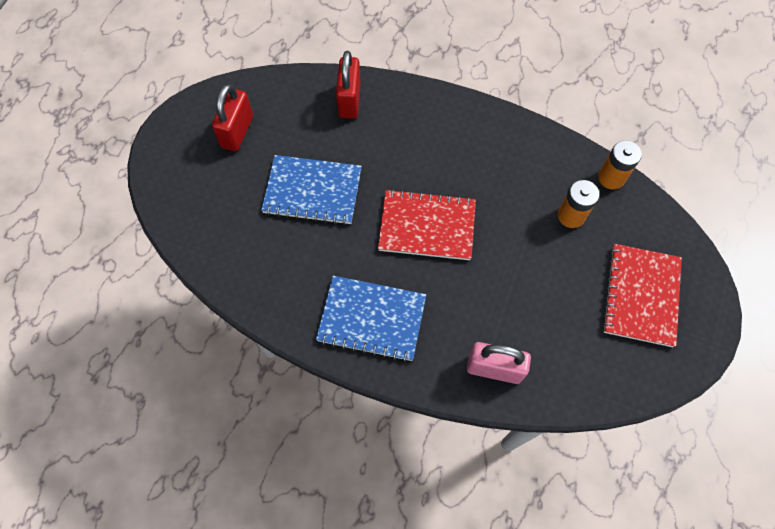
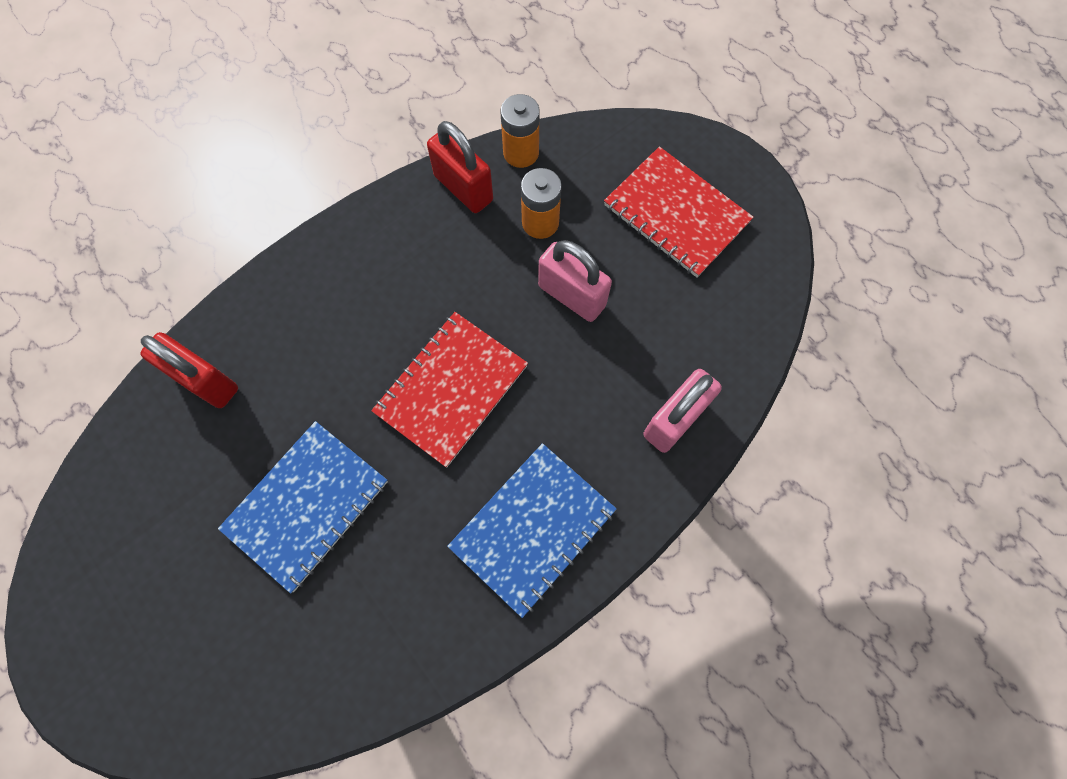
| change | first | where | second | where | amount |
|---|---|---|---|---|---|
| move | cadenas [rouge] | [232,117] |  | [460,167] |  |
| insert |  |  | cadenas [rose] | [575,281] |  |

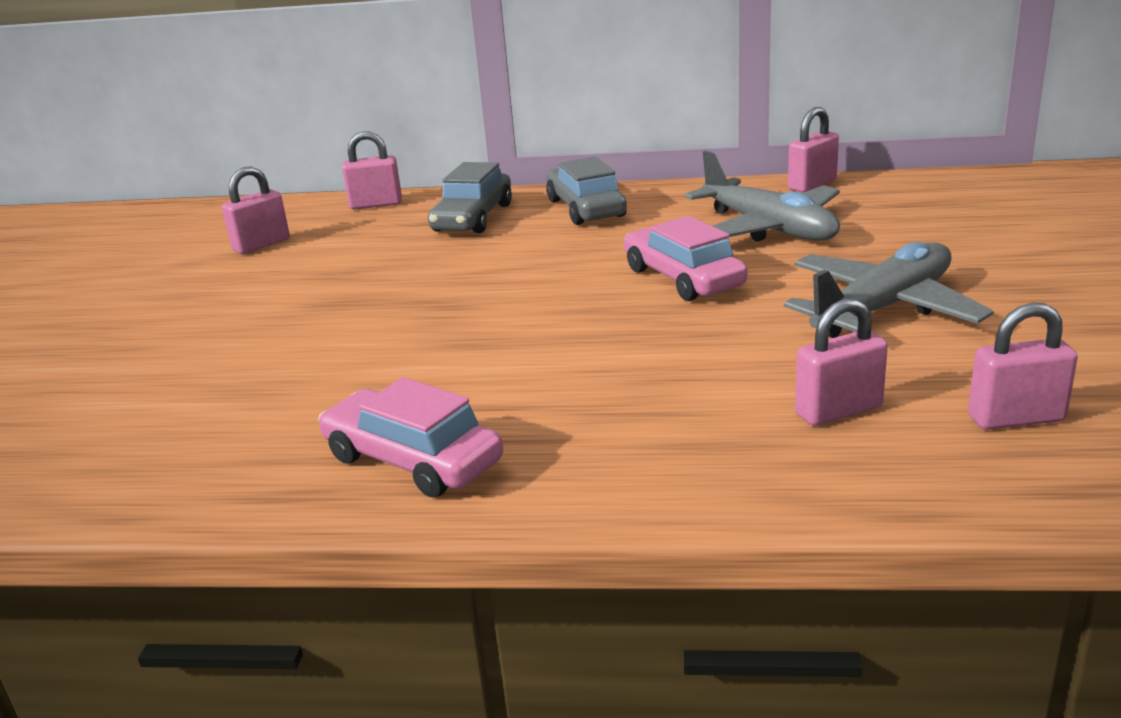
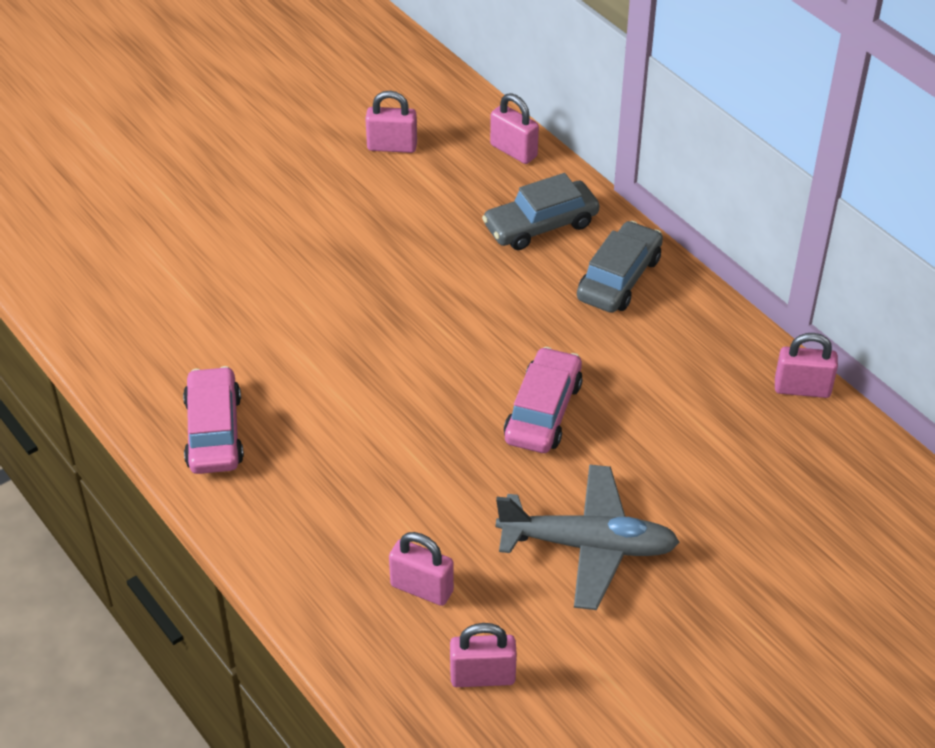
| change | first | where | second | where | amount |
|---|---|---|---|---|---|
| delete | avion [gris] | [762,196] |  |  |  |
| rotate | cadenas [rose] | [1023,366] |  | [483,655] | 45 degrees counterclockwise |

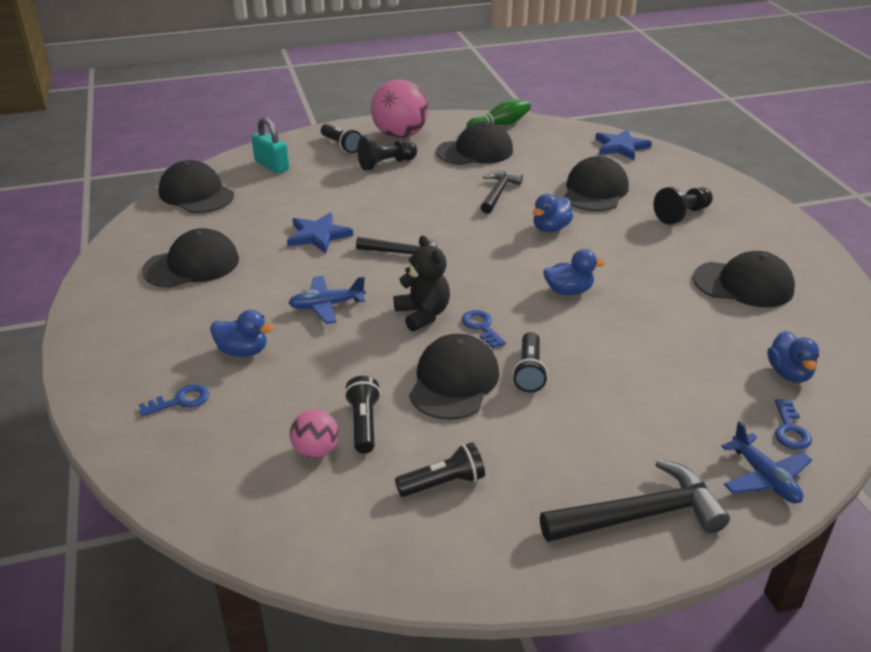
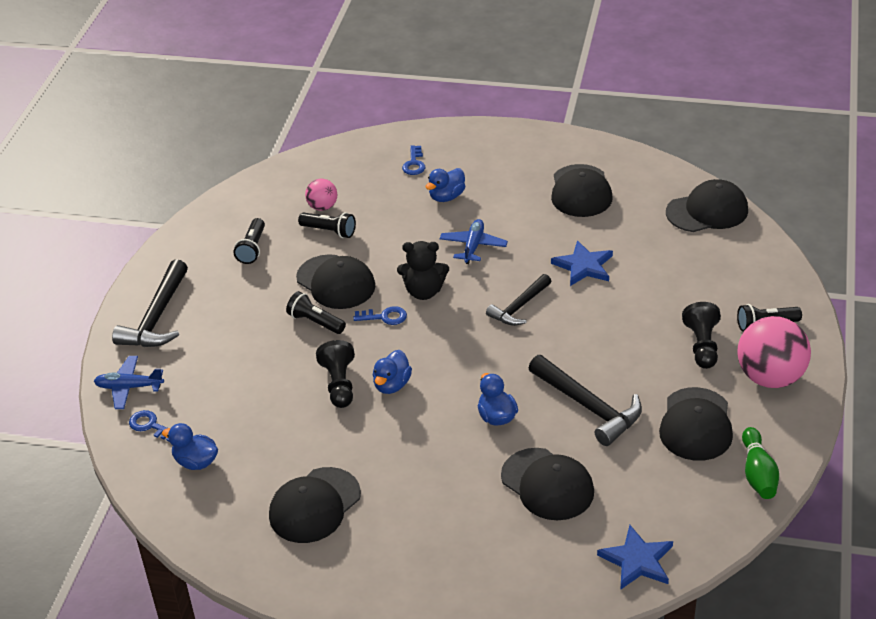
| change | first | where | second | where | amount |
|---|---|---|---|---|---|
| delete | cadenas [turquoise] | [270,145] |  |  |  |
| resize | marteau [noir] | [502,192] |  | [585,400] | x1.54 |
| move | pion [noir] | [683,206] |  | [335,374] |  |

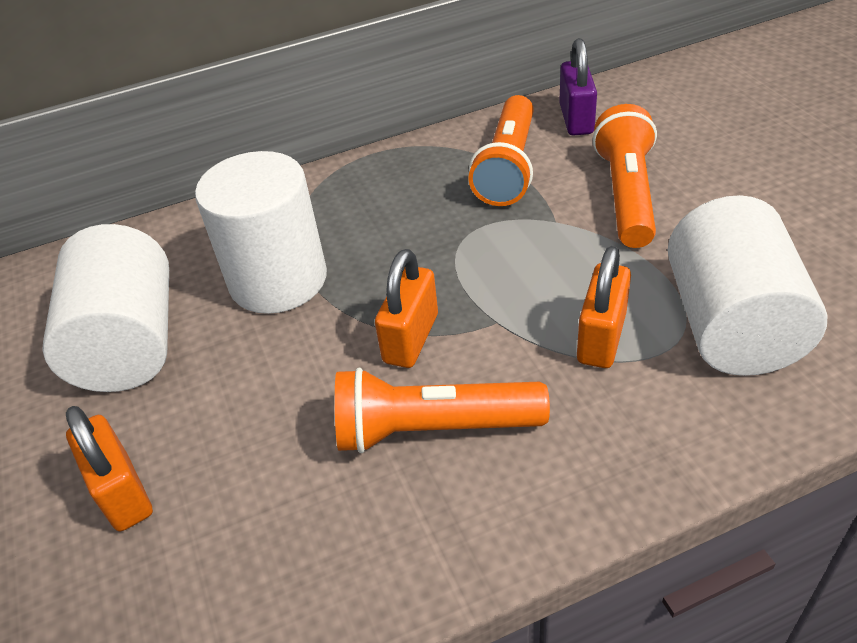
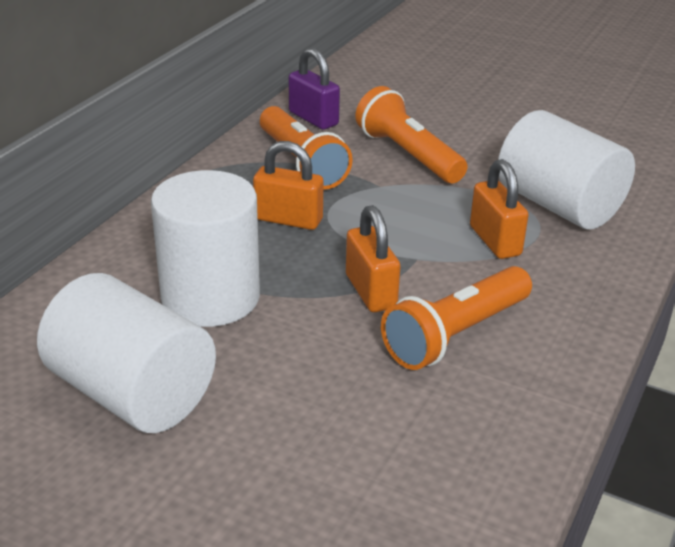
| change | first | where | second | where | amount |
|---|---|---|---|---|---|
| move | cadenas [orange] | [109,468] |  | [288,185] |  |

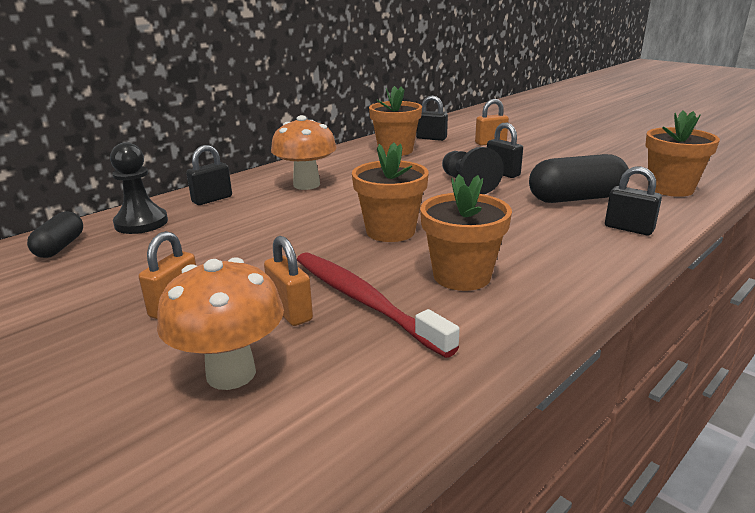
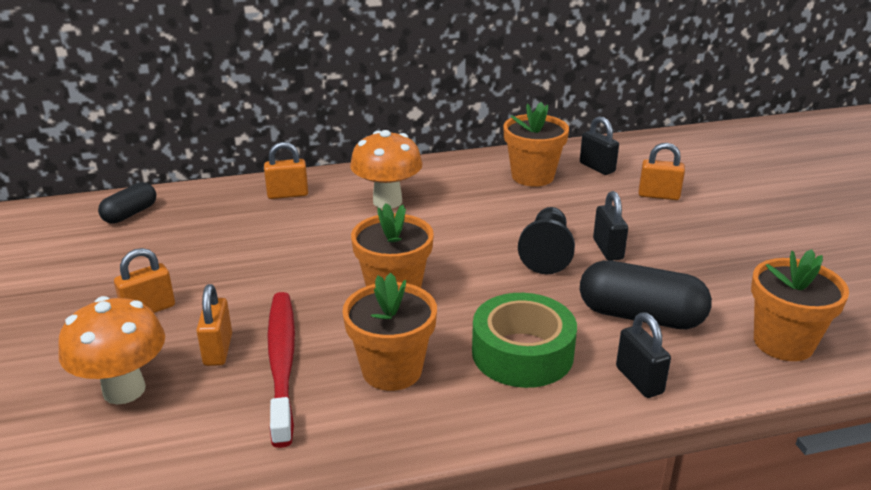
| change | first | where | second | where | amount |
|---|---|---|---|---|---|
| delete | pion [noir] | [139,188] |  |  |  |
| recolor | cadenas [noir] | [209,175] | cadenas [orange] | [286,170] |  |
| insert |  |  | ruban adhésif [vert] | [524,340] |  |

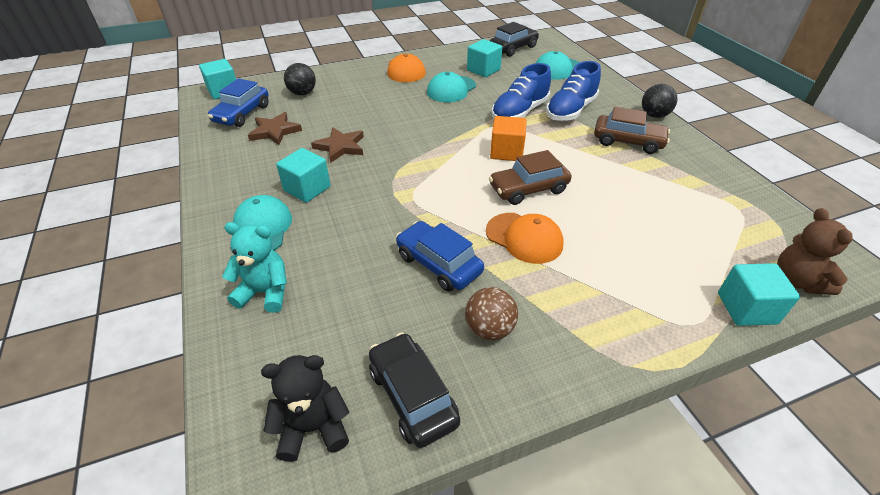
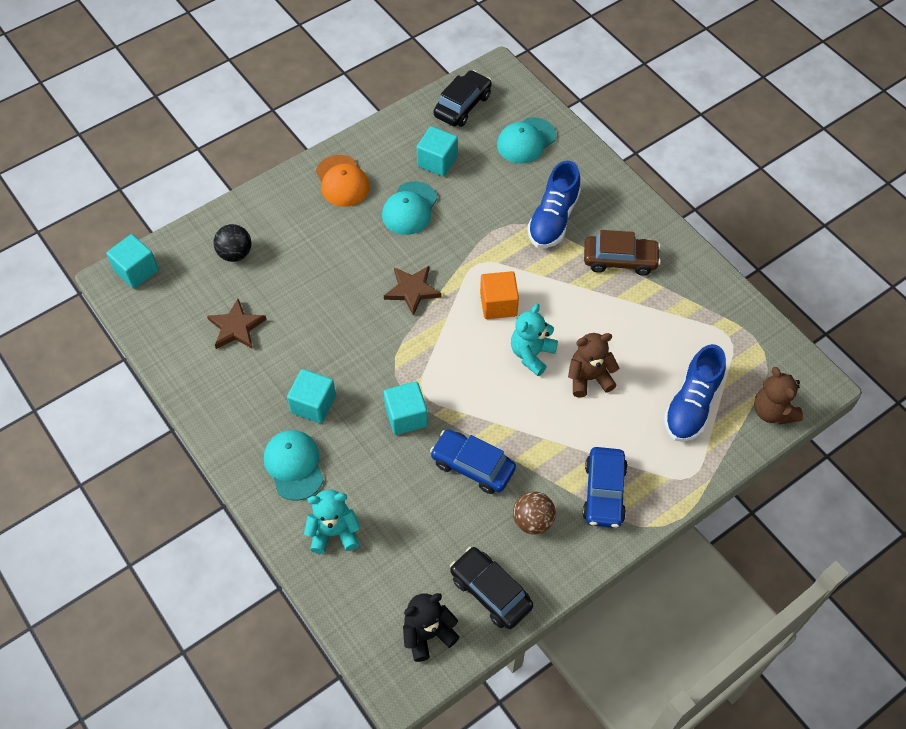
| change | first | where | second | where | amount |
|---|---|---|---|---|---|
| move | voiture [bleu] | [238,102] |  | [605,487] |  |
| move | étoile [marron] | [337,145] |  | [413,291] |  |
| delete | casquette [orange] | [525,238] |  |  |  |
| replace | voiture [marron] | [530,177] | ours en peluche [turquoise] | [534,340] |  |
| move | chaussure [bleu] | [521,90] |  | [695,393] |  |
| delete | balle [noir] | [659,101] |  |  |  |
| move | cube [turquoise] | [759,294] |  | [406,408] |  |
| insert |  |  | ours en peluche [marron] | [593,365] |  |

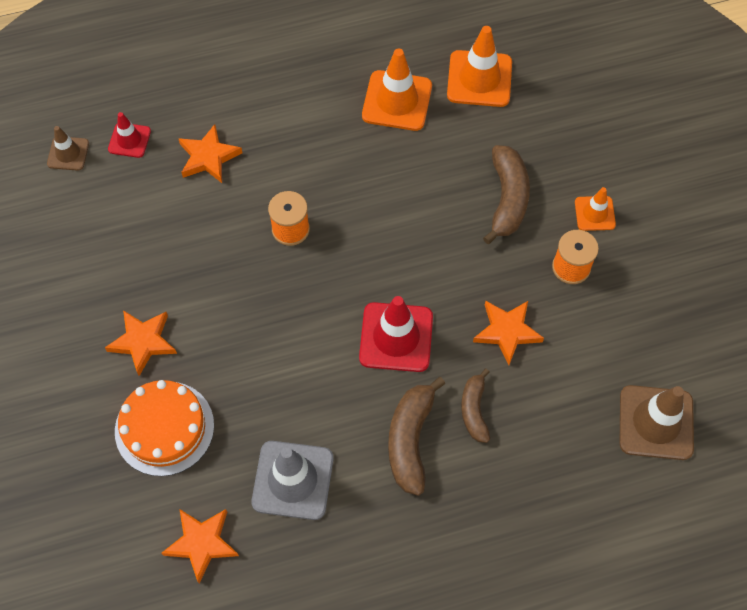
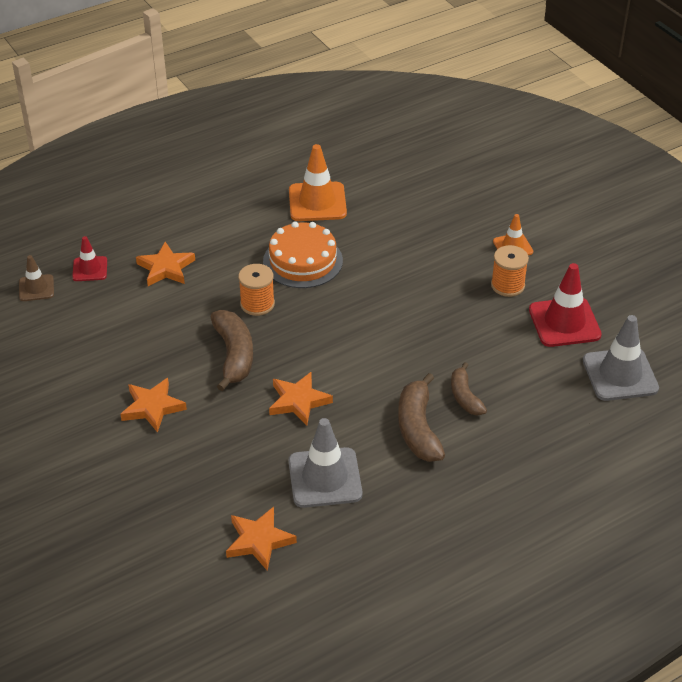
| change | first | where | second | where | amount |
|---|---|---|---|---|---|
| move | gâteau [orange] | [164,428] |  | [303,254] |  |
| move | cône de chantier [rouge] | [396,334] |  | [565,305] |  |
| delete | cône de chantier [orange] | [479,66] |  |  |  |
| move | étoile [orange] | [508,333] |  | [301,399] |  |
| move | banane [marron] | [506,194] |  | [231,350] |  |
| recolor | cône de chantier [marron] | [656,422] | cône de chantier [gris] | [621,358] |  |

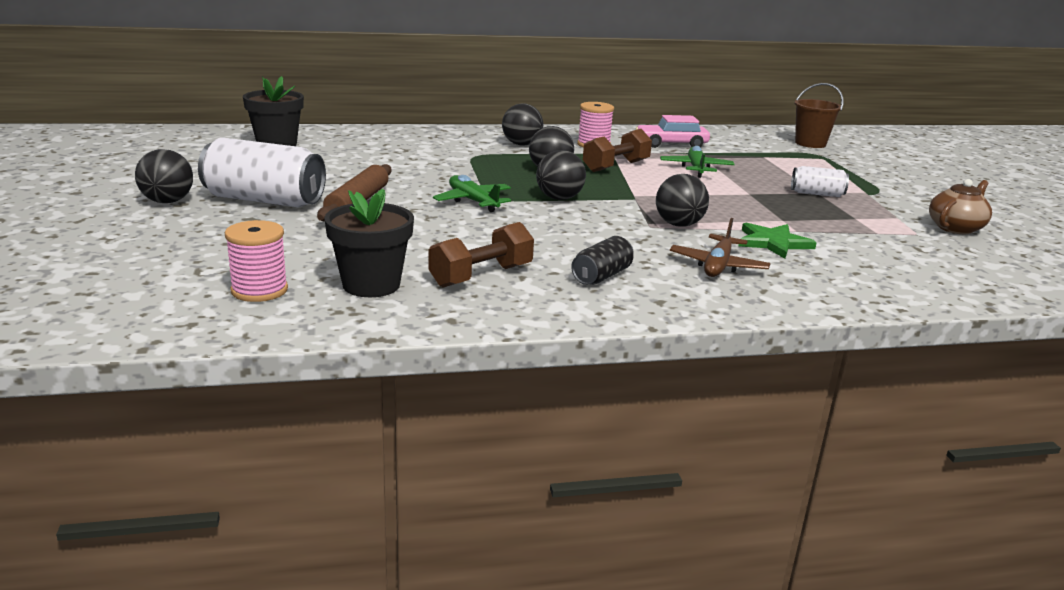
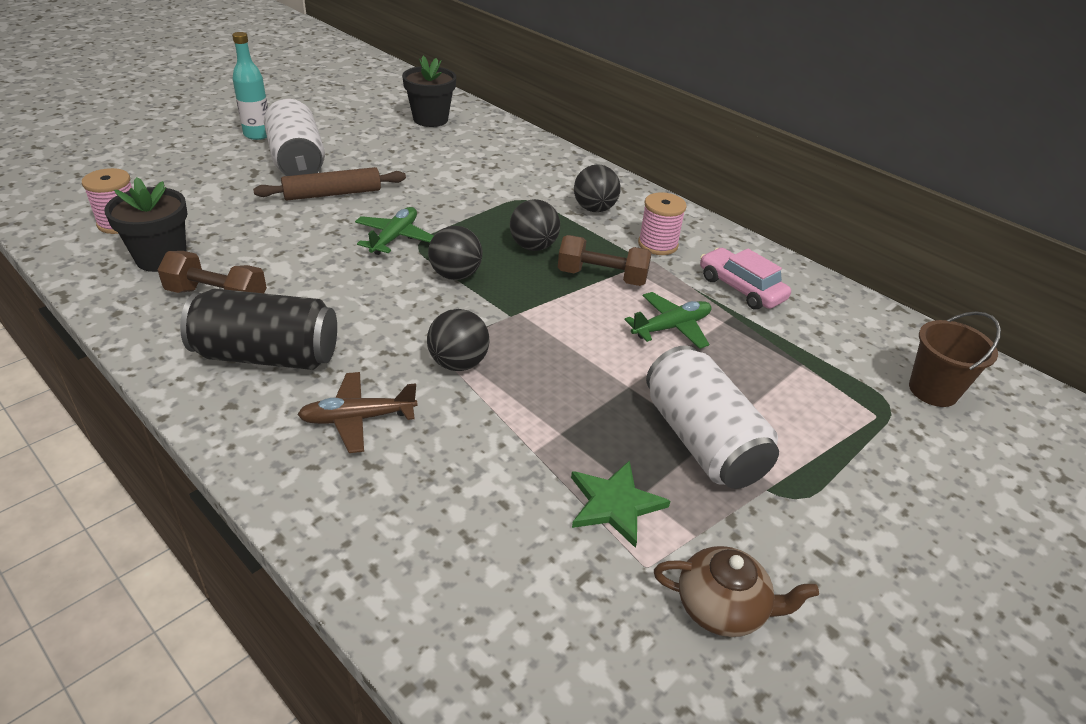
| change | first | where | second | where | amount |
|---|---|---|---|---|---|
| replace | balle [noir] | [164,176] | bouteille [turquoise] | [250,86] |  |
| resize | canette [noir] | [602,260] |  | [258,329] | x1.93 |
| move | étoile [vert] | [777,240] |  | [620,504] |  |
| resize | canette [blanc] | [820,181] |  | [712,417] | x1.93 |

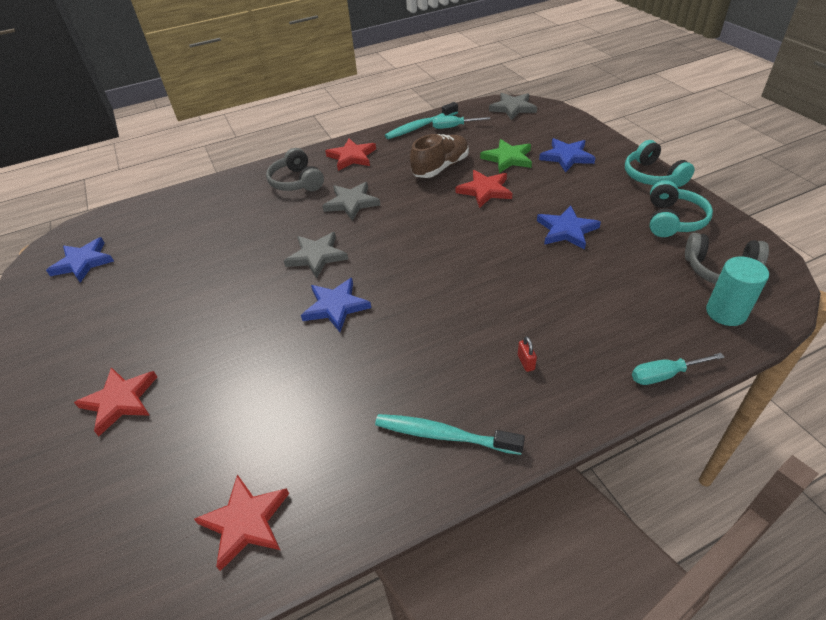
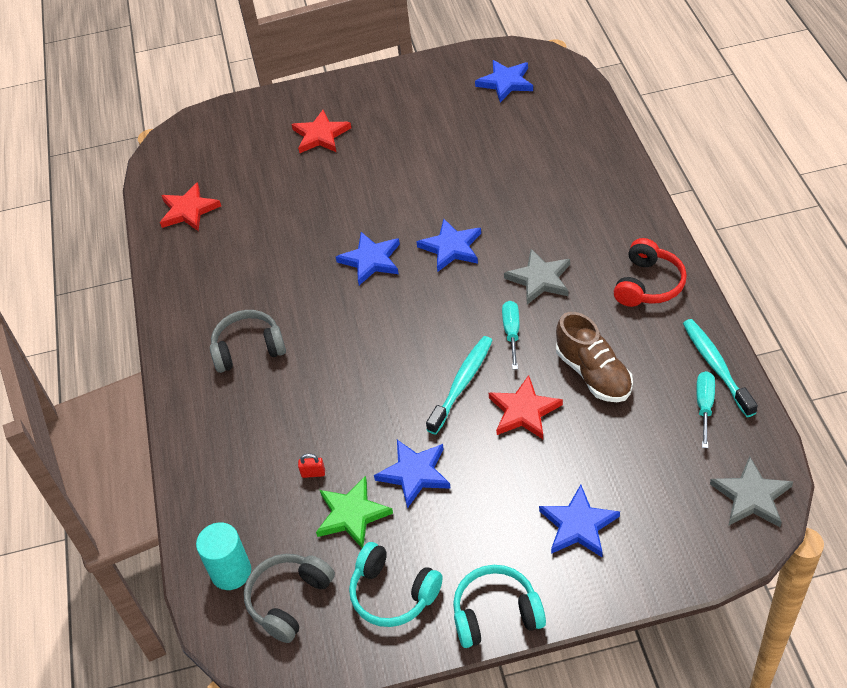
| change | first | where | second | where | amount |
|---|---|---|---|---|---|
| move | casque audio [gris] | [295,169] |  | [248,341] |  |
| recolor | étoile [gris] | [316,255] | étoile [bleu] | [448,245] |  |
| replace | étoile [rouge] | [350,154] | casque audio [rouge] | [650,272] |  |
| move | brosse à dents [turquoise] | [450,434] |  | [459,385] |  |
| move | étoile [vert] | [506,156] |  | [354,512] |  |
| move | cadenas [rouge] | [527,354] |  | [311,466] |  |
| move | tournevis [turquoise] | [678,369] |  | [510,335] |  |

